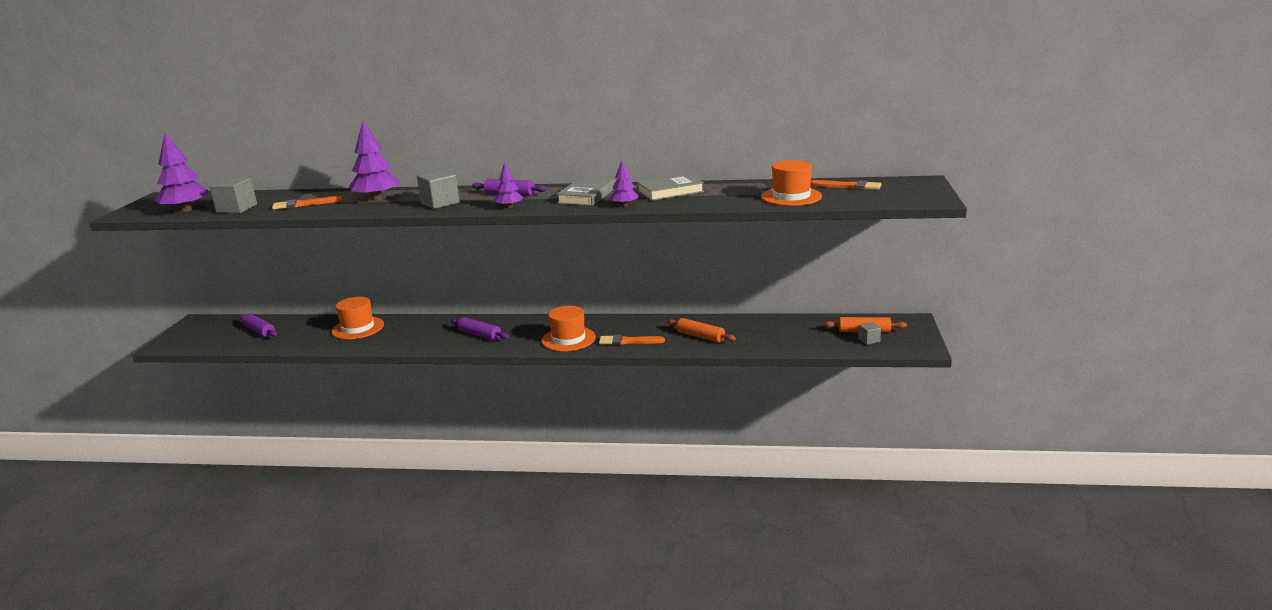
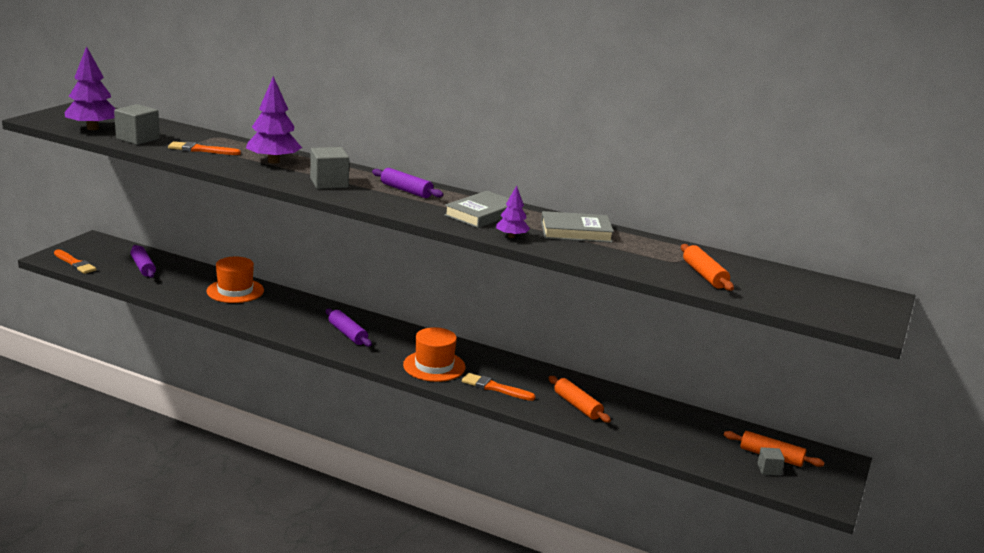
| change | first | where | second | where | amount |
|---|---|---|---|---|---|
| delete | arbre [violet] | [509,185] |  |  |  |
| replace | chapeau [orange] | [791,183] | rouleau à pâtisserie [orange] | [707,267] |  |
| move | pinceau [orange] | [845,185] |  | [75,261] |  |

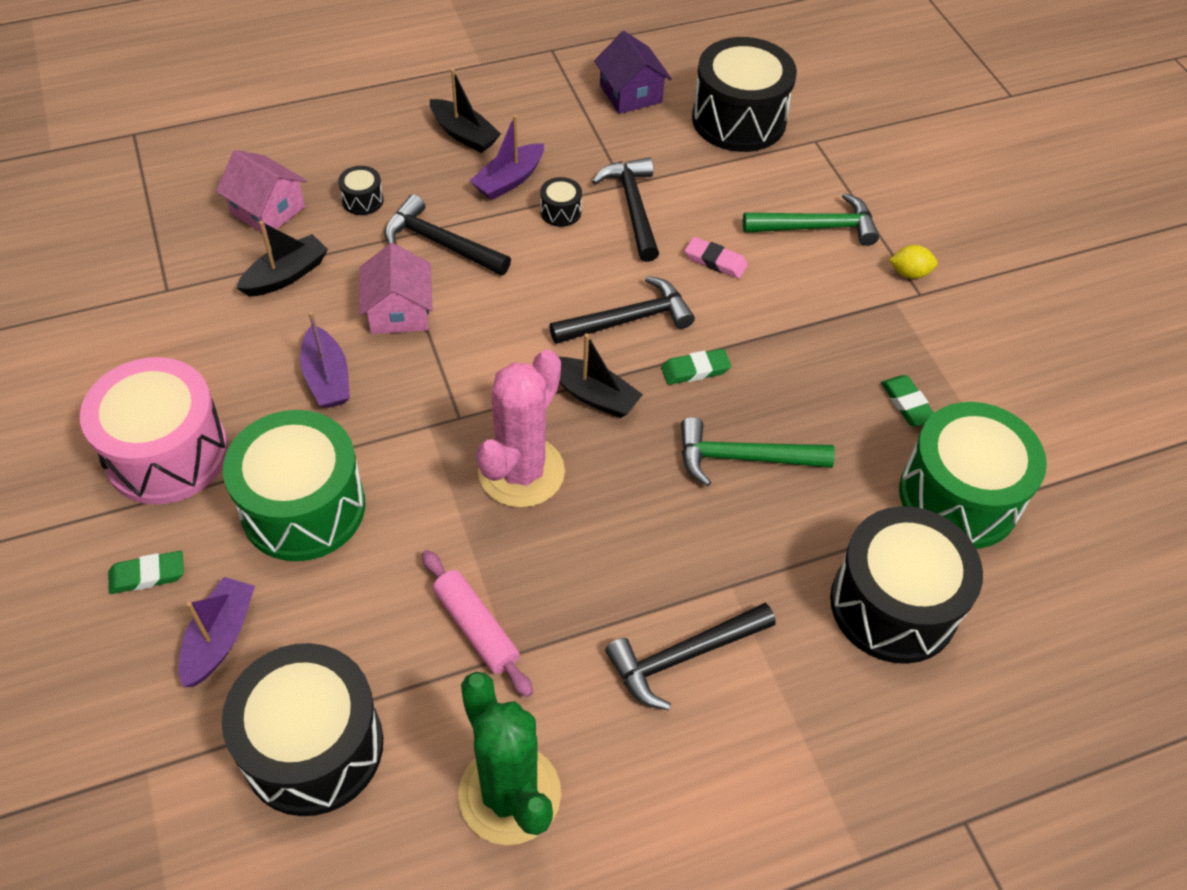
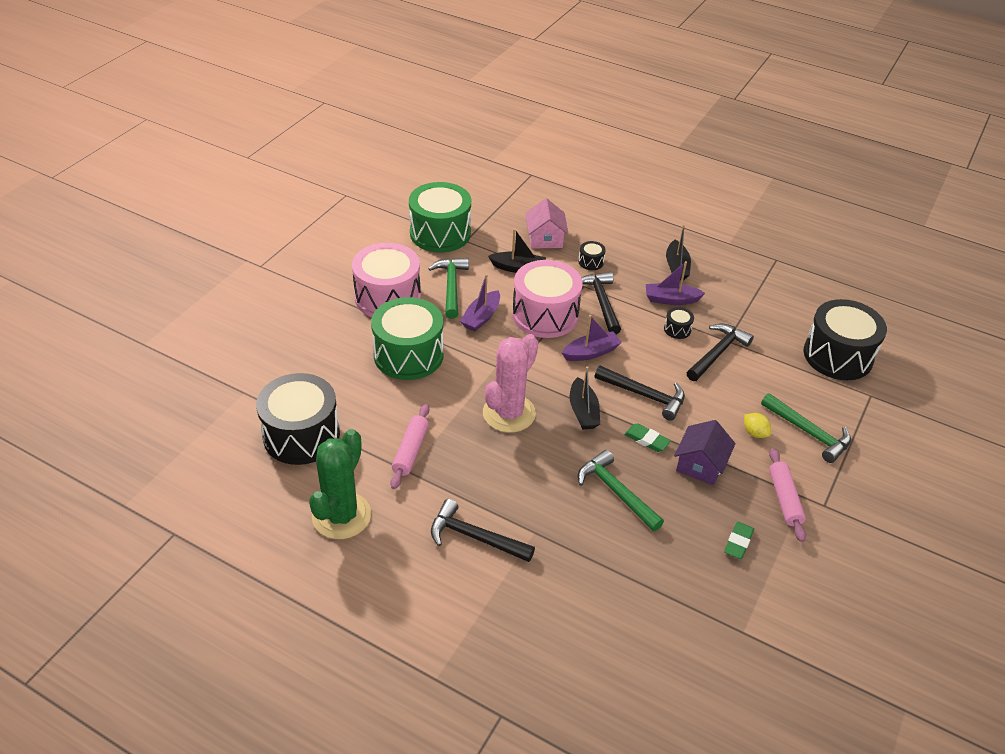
| change | first | where | second | where | amount |
|---|---|---|---|---|---|
| delete | gomme [vert] | [146,572] |  |  |  |
| move | bateau [violet] | [216,632] |  | [592,338] |  |
| replace | maison [rose] | [396,288] | tambour [rose] | [547,299] |  |
| rotate | cactus [rose] | [521,428] |  | [510,383] | 45 degrees counterclockwise |
| move | maison [violet] | [633,72] |  | [704,452] |  |
| delete | gomme [rose] | [716,258] |  |  |  |
| delete | tambour [noir] | [906,585] |  |  |  |
| move | citron [jaune] | [913,262] |  | [757,425] |  |
| move | tambour [vert] | [973,475] |  | [440,217] |  |
| insert |  |  | marteau [vert] | [448,288] |  |
| insert |  |  | rouleau à pâtisserie [rose] | [787,495] |  |

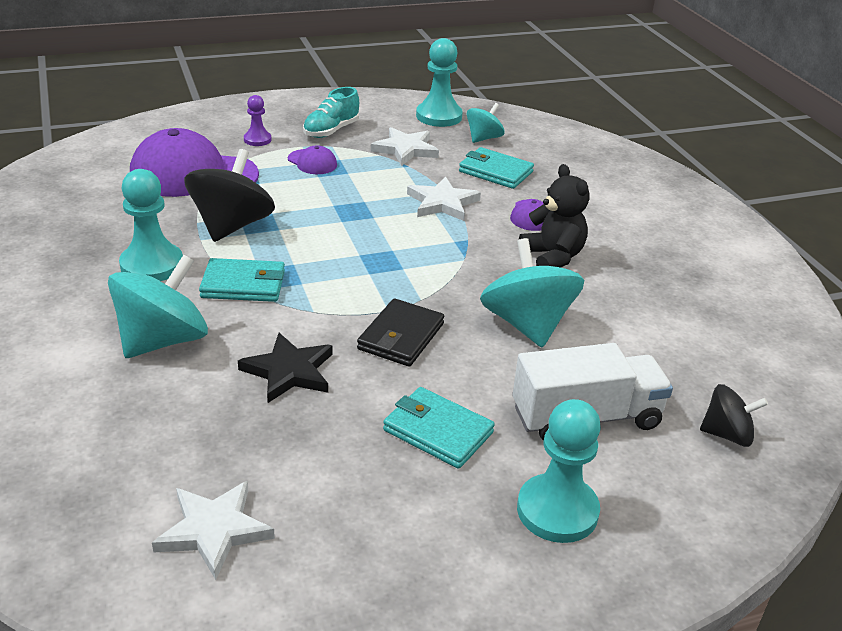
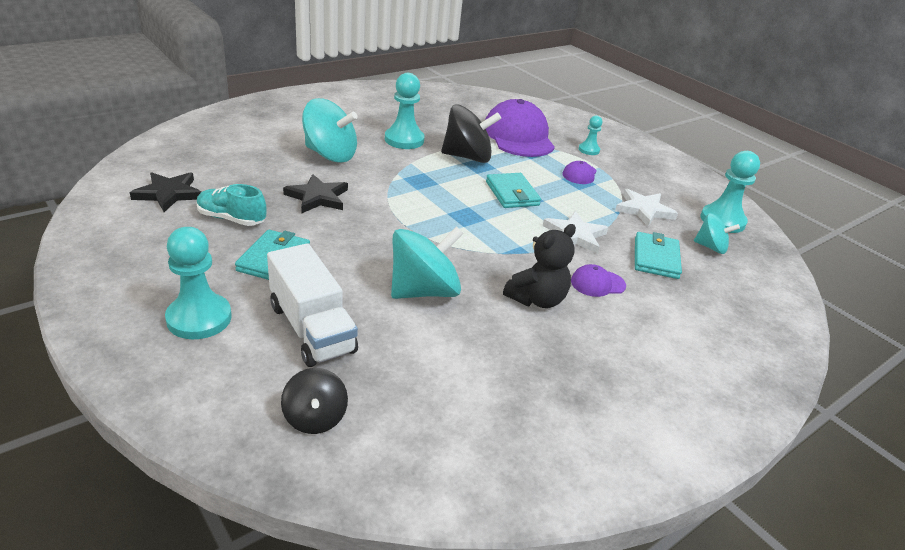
| change | first | where | second | where | amount |
|---|---|---|---|---|---|
| recolor | étoile [blanc] | [213,530] | étoile [noir] | [165,192] |  |
| move | portefeuille [turquoise] | [242,280] |  | [513,190] |  |
| recolor | pion [violet] | [258,120] | pion [turquoise] | [590,135] |  |
| move | chaussure [turquoise] | [331,112] |  | [231,205] |  |
| delete | portefeuille [noir] | [400,332] |  |  |  |

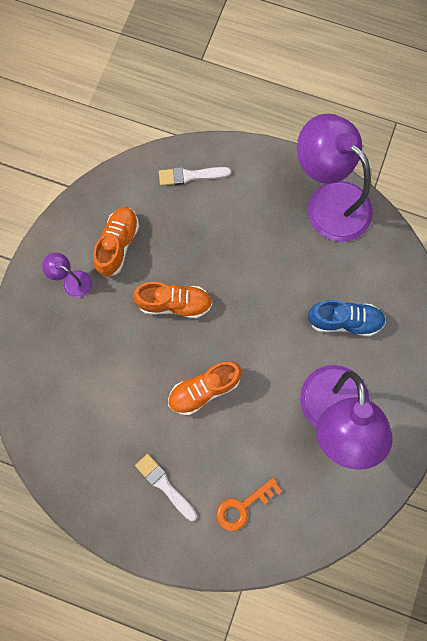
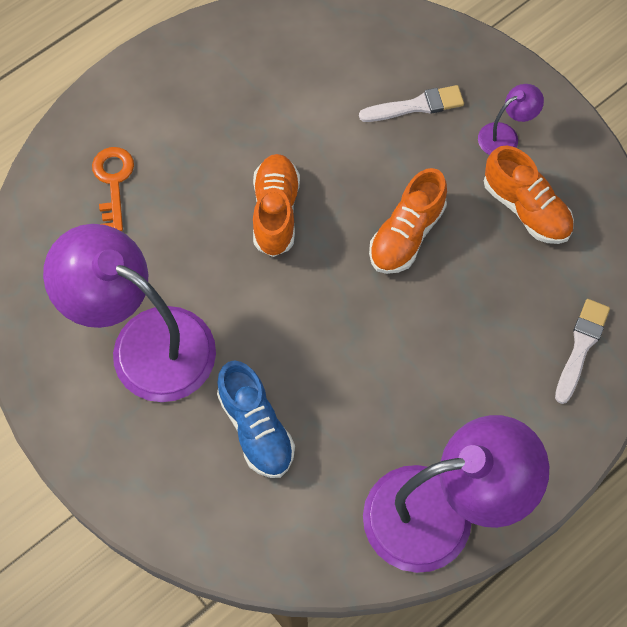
| change | first | where | second | where | amount |
|---|---|---|---|---|---|
| move | pinceau [blanc] | [166,487] |  | [411,103] |  |
| rotate | chaussure [bleu] | [347,318] |  | [256,419] | 60 degrees counterclockwise |

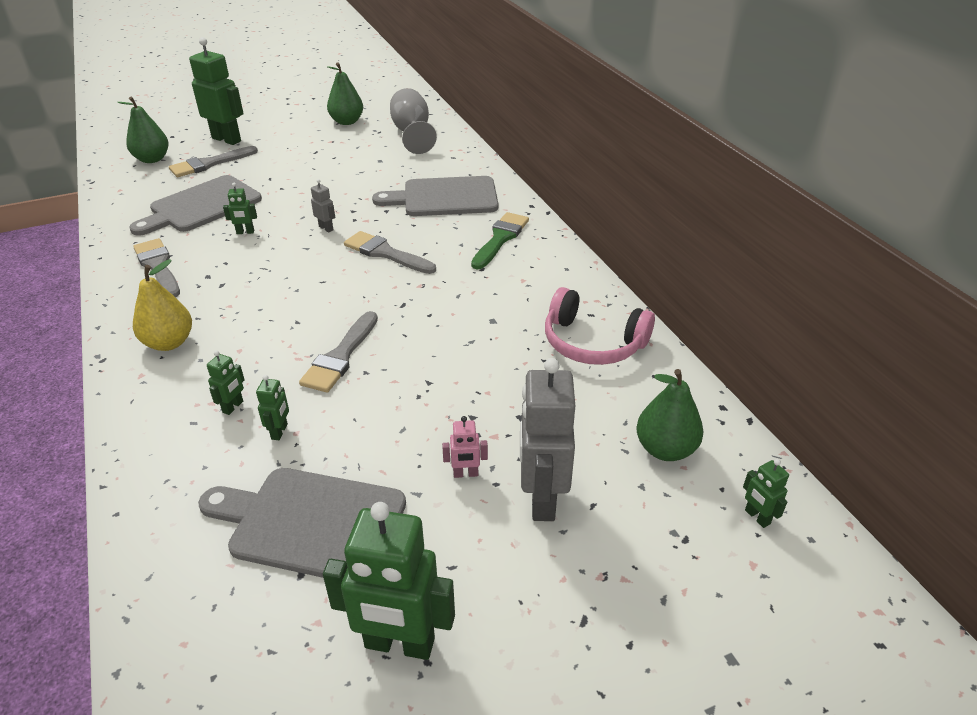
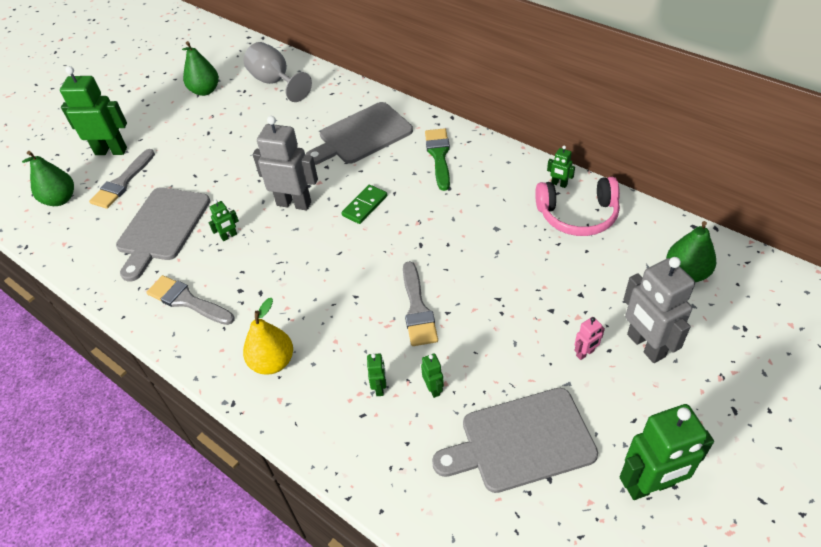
| change | first | where | second | where | amount |
|---|---|---|---|---|---|
| resize | robot [gris] | [323,206] |  | [285,163] | x2.21 |
| replace | pinceau [gris] | [390,252] | domino [vert] | [364,204] |  |
| move | robot [vert] | [766,493] |  | [561,167] |  |

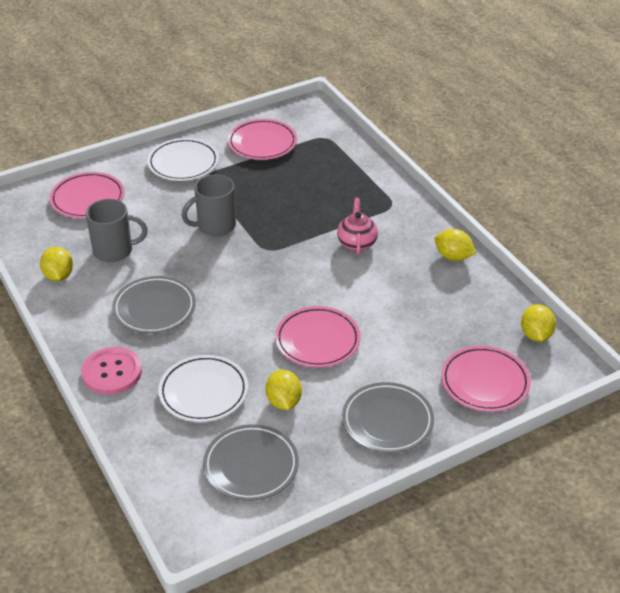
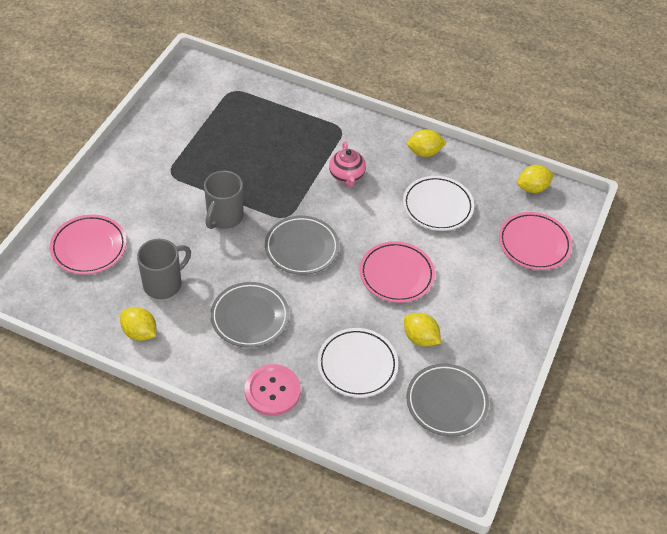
| change | first | where | second | where | amount |
|---|---|---|---|---|---|
| move | assiette [blanc] | [183,159] |  | [438,203] |  |
| delete | assiette [rose] | [262,139] |  |  |  |
| rotate | théière [rose] | [357,226] |  | [347,164] | 150 degrees counterclockwise |
| move | assiette [gris] | [388,417] |  | [302,245] |  |
| rotate | citron [jaune] | [538,323] |  | [535,179] | 75 degrees counterclockwise |

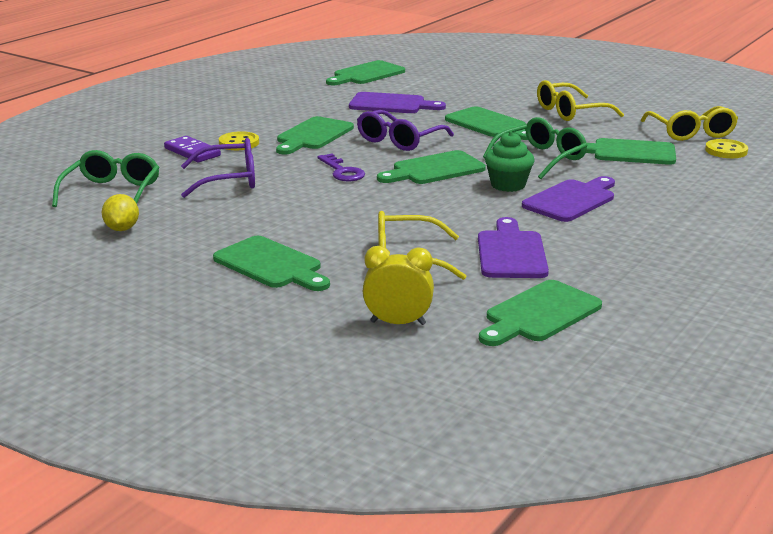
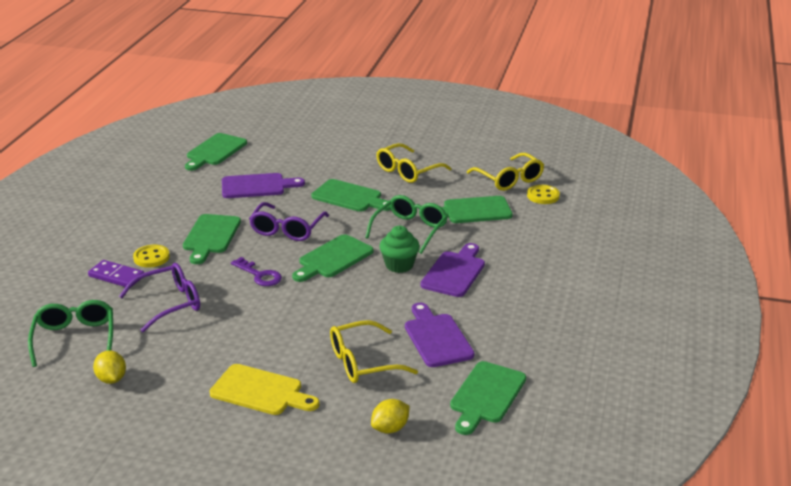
| change | first | where | second | where | amount |
|---|---|---|---|---|---|
| recolor | planche à découper [vert] | [271,263] | planche à découper [jaune] | [265,389] |  |
| replace | réveil [jaune] | [398,285] | citron [jaune] | [390,416] |  |

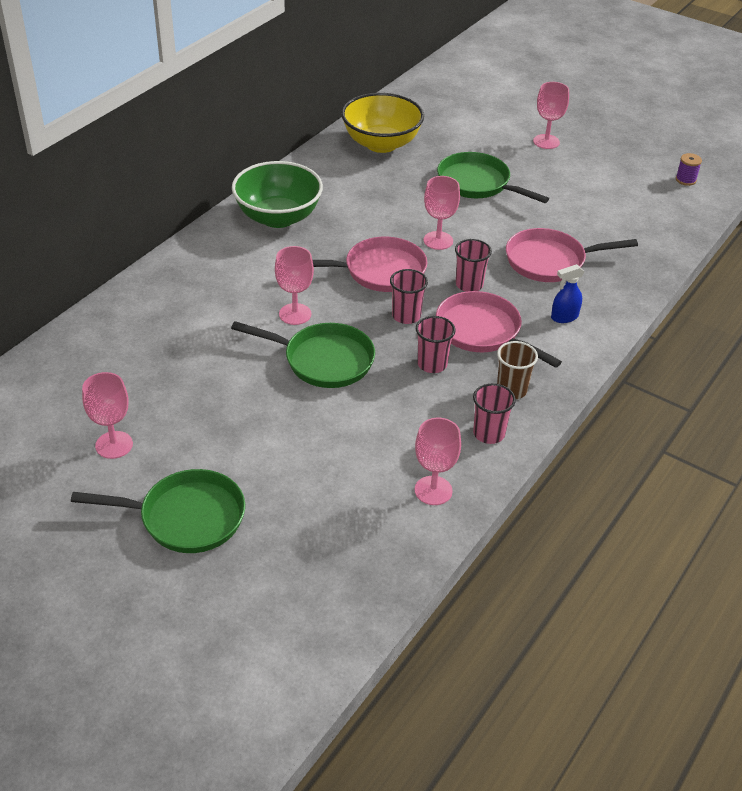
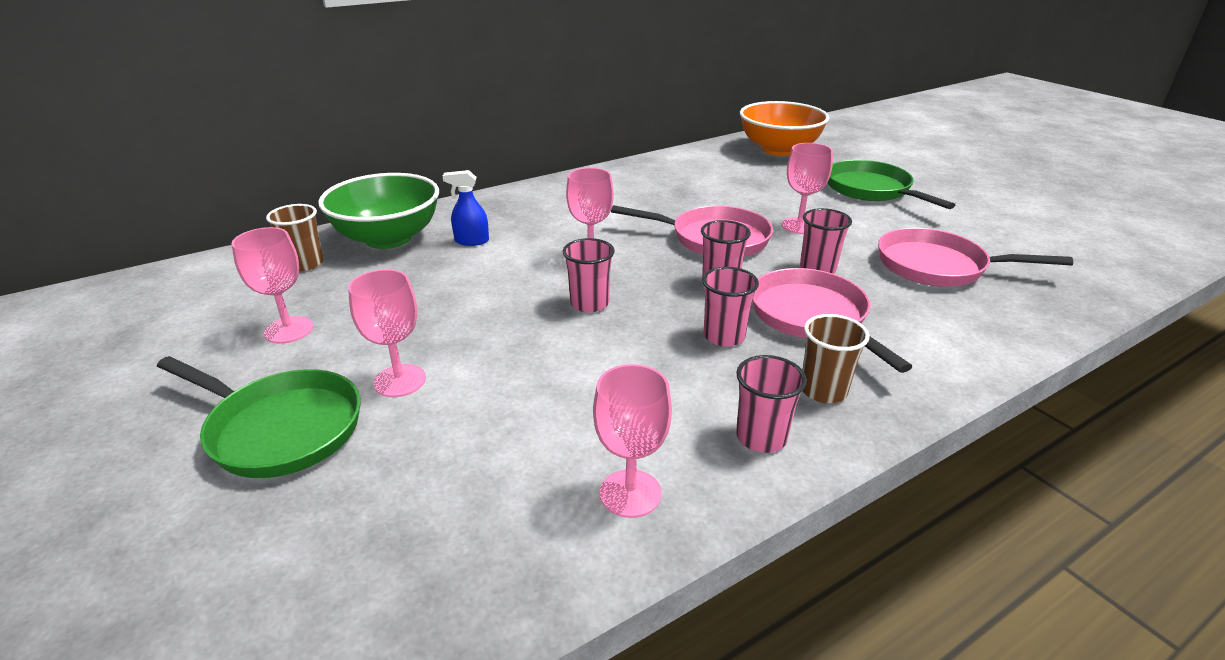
| change | first | where | second | where | amount |
|---|---|---|---|---|---|
| replace | poêle [vert] | [303,354] | gobelet [rose] | [589,275] |  |
| move | bol [vert] | [277,194] |  | [378,211] |  |
| recolor | bol [jaune] | [382,123] | bol [orange] | [784,128] |  |
| move | verre à pied [rose] | [551,115] |  | [387,333] |  |
| move | vaporisateur [bleu] | [567,293] |  | [466,208] |  |
| delete | bobine [violet] | [689,169] |  |  |  |
| insert |  |  | gobelet [marron] | [295,237] |  |

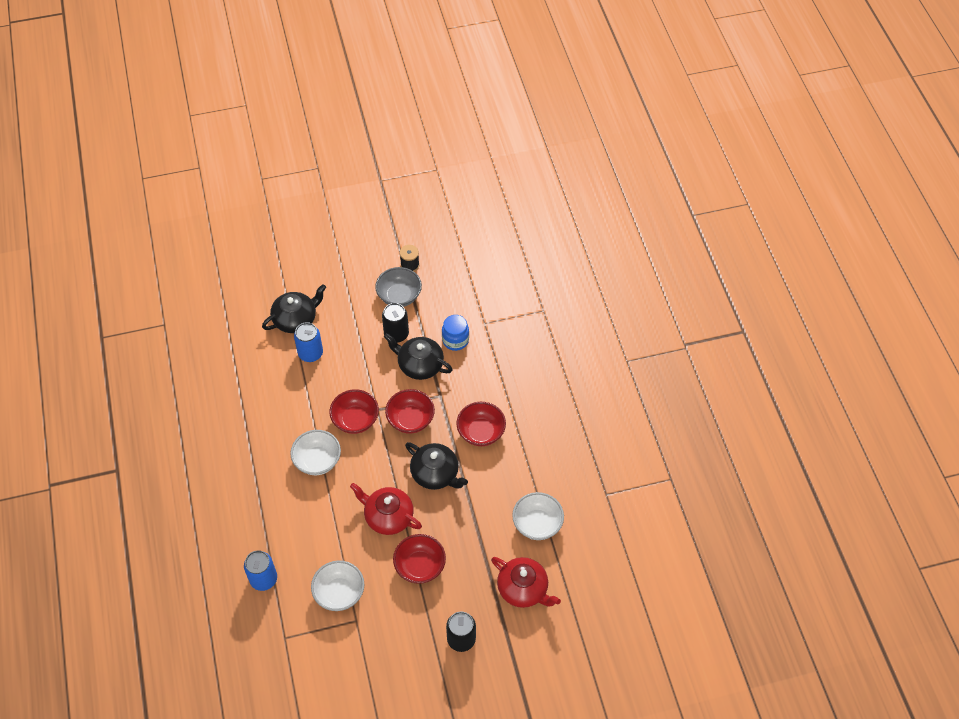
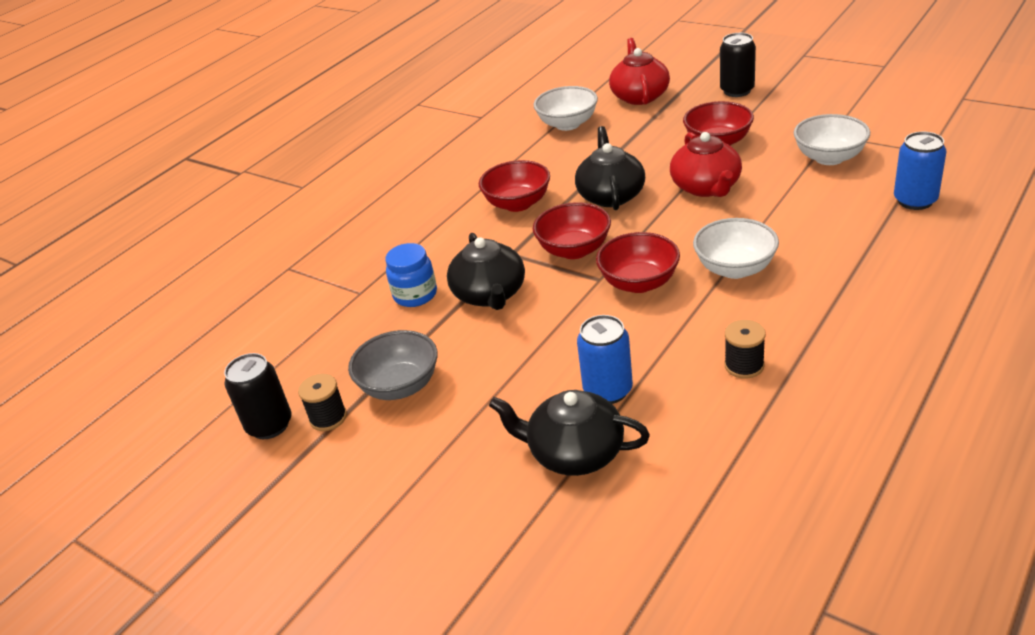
| change | first | where | second | where | amount |
|---|---|---|---|---|---|
| move | canette [noir] | [395,323] |  | [257,396] |  |
| insert |  |  | bobine [noir] | [745,349] |  |

